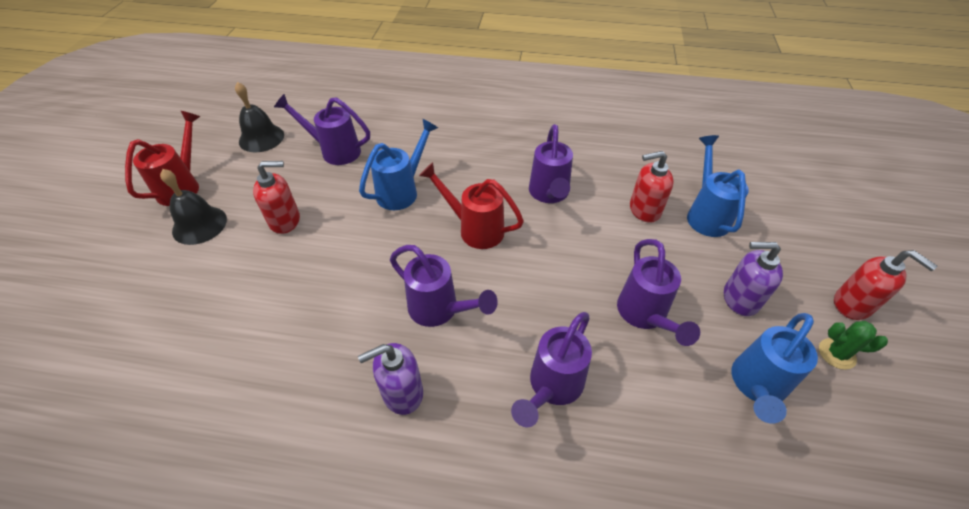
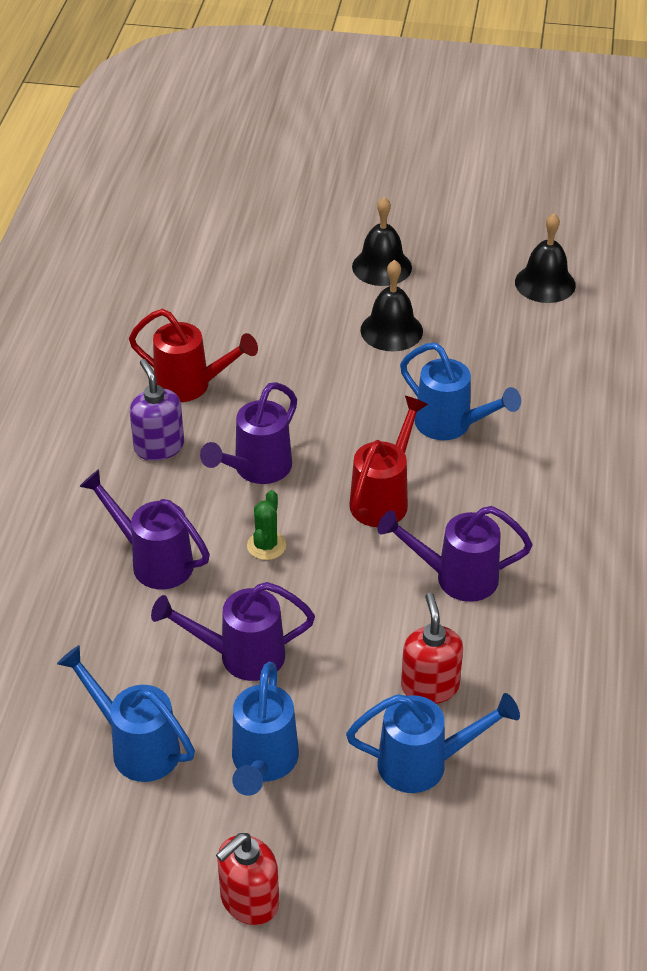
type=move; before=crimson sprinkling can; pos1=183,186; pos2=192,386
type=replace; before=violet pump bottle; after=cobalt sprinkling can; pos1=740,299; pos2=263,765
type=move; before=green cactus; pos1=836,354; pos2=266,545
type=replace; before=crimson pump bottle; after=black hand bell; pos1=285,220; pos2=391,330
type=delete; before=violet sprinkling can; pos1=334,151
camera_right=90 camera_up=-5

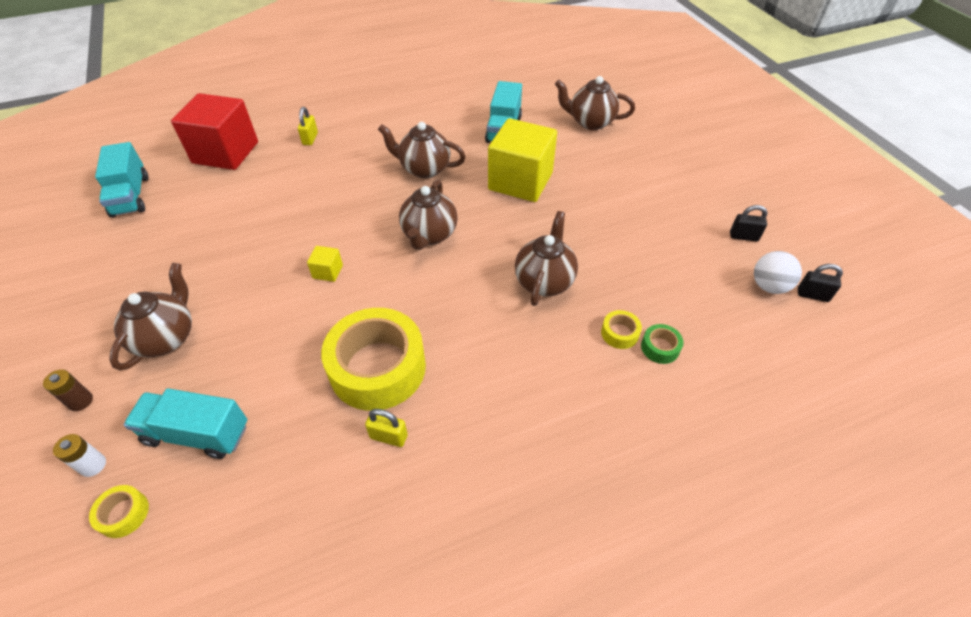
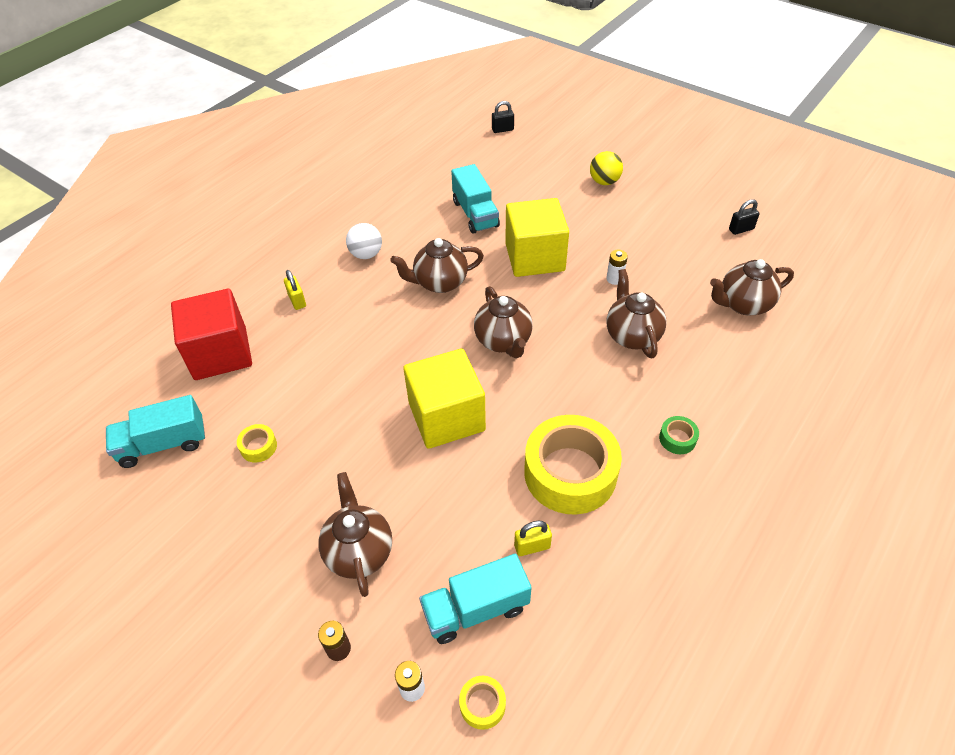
type=rotate; before=aqua truck; pos1=131,196; pos2=163,444; turn=120
type=move; before=golden roll of tape; pos1=619,333; pos2=258,447
type=move; before=pure white sphere; pos1=769,286; pos2=366,254
type=resize; before=golden block; pos1=328,271; pos2=446,417; scale=2.49
type=move; before=black padlock; pos1=812,295; pos2=502,129
type=move; before=golden padlock; pos1=389,436; pos2=532,546
type=insert; after=golden sphere; pos2=604,182
type=insert; after=pure white battery; pos2=614,279
type=move; before=green roll of tape; pos1=660,348; pos2=677,439
type=move; before=dark brown teapot; pos1=590,122; pos2=743,304
camera_right=-30 camera_up=0

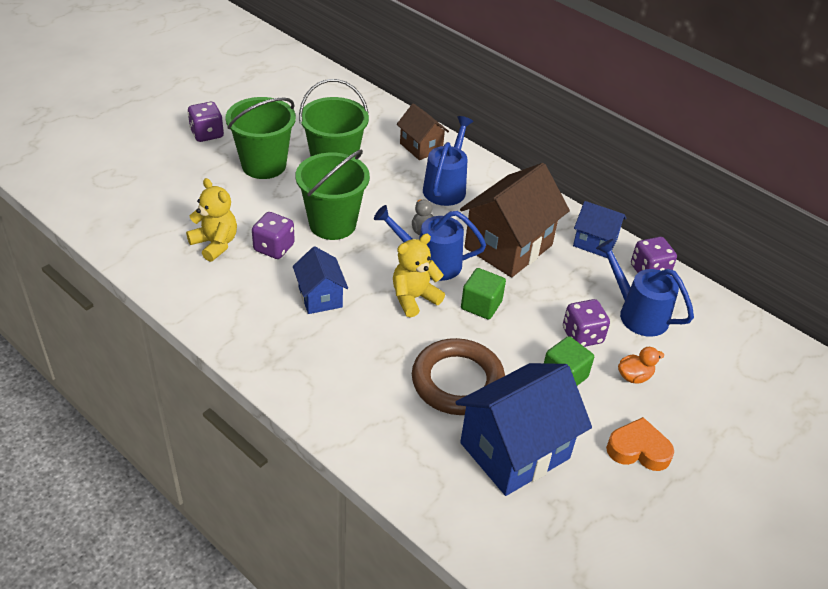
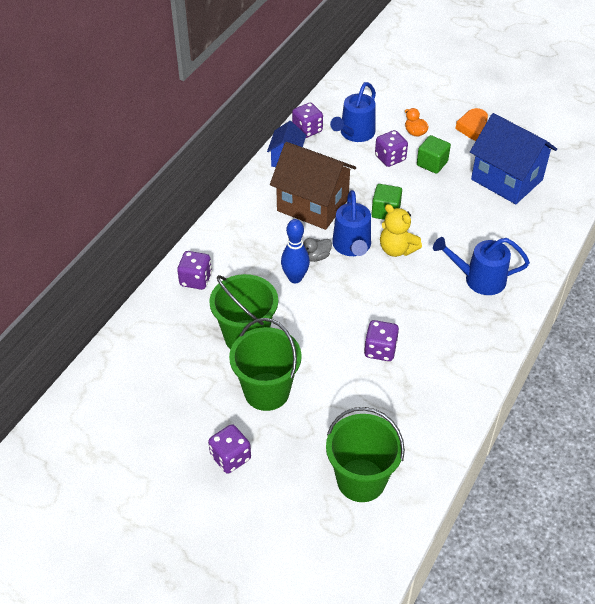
type=replace; before=dark brown house; after=violet dice; pos1=421,147; pos2=196,279
type=insert; after=cobalt skittle; pos2=295,278
type=move; before=green bucket; pos1=332,224; pos2=361,480
type=move; before=cobalt sprinkling can; pos1=446,187; pos2=478,279
type=delete; before=golden teddy bear; pos1=215,244
type=delete; before=cobalt house; pos1=320,297
type=delete; before=dark brown torus; pos1=457,381
camera_right=-100 camera_up=5

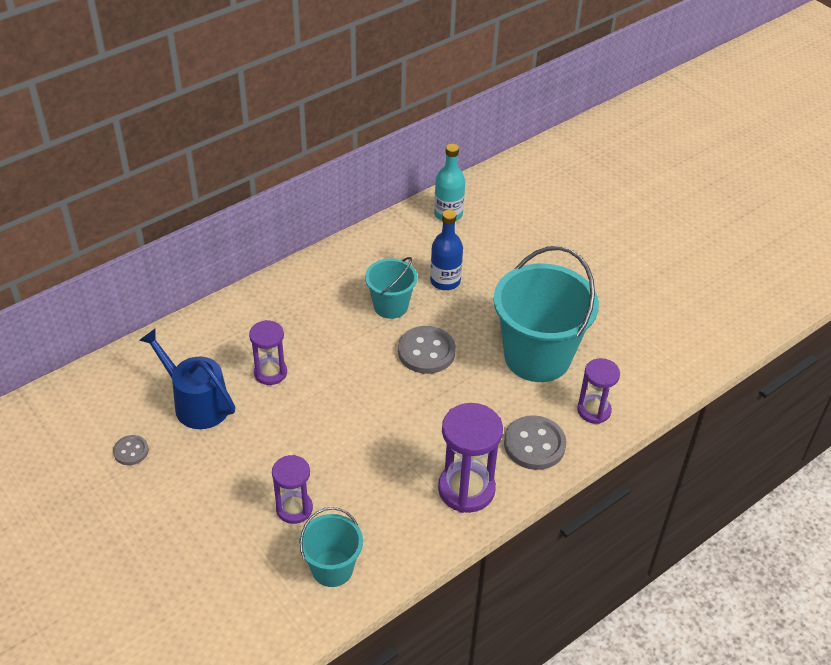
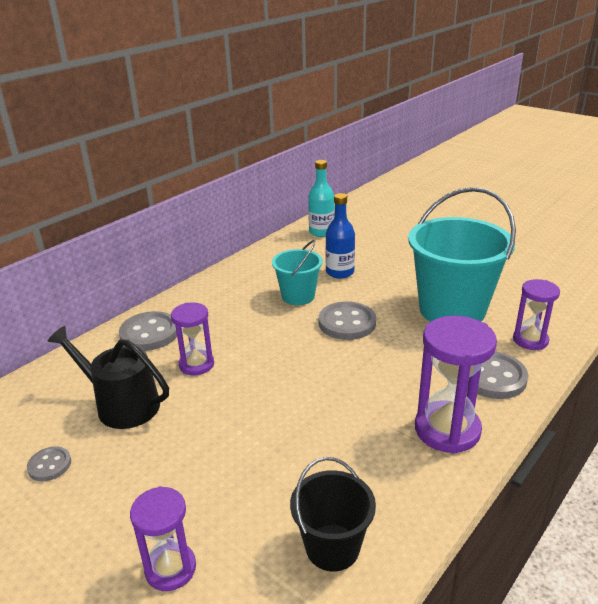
type=recolor; before=cobalt sprinkling can; after=black sprinkling can; pos1=197,403; pos2=122,405
type=insert; after=gray sewing button; pos2=149,333
type=move; before=violet sandglass; pos1=294,509; pos2=170,568
type=recolor; before=aqua bucket; after=black bucket; pos1=332,568; pos2=332,547
camera_right=-10 camera_up=-15

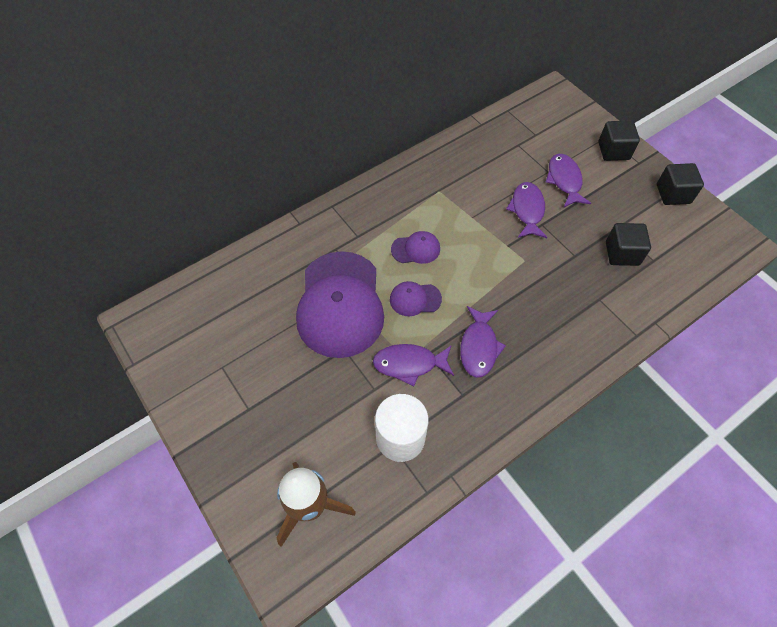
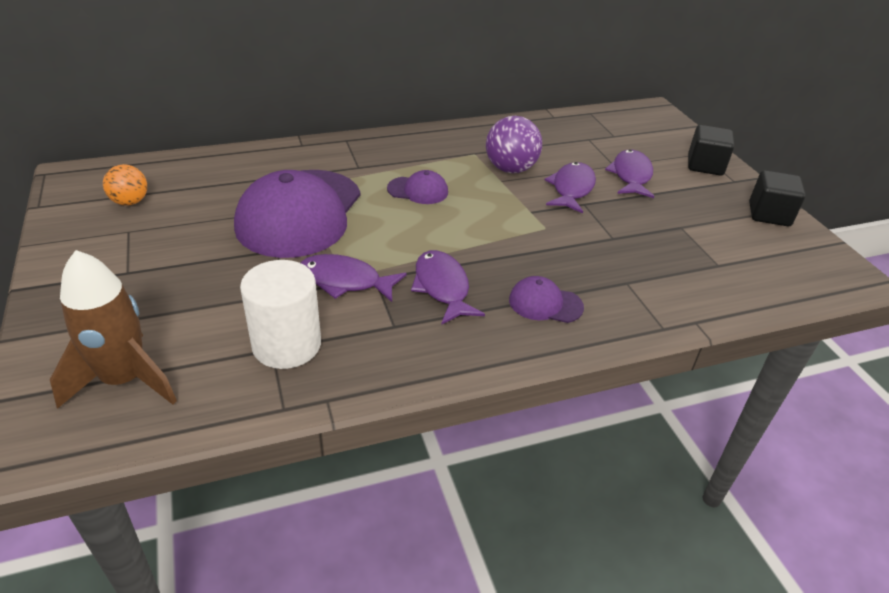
type=insert; after=bright orange sphere; pos2=130,202
type=rotate; before=violet fish; pos1=479,347; pos2=442,287; turn=135
type=insert; after=violet sphere; pos2=510,169
type=move; before=violet peaked cap; pos1=415,299; pos2=545,303
type=delete; before=black block; pos1=622,253
camera_right=15 camera_up=-20

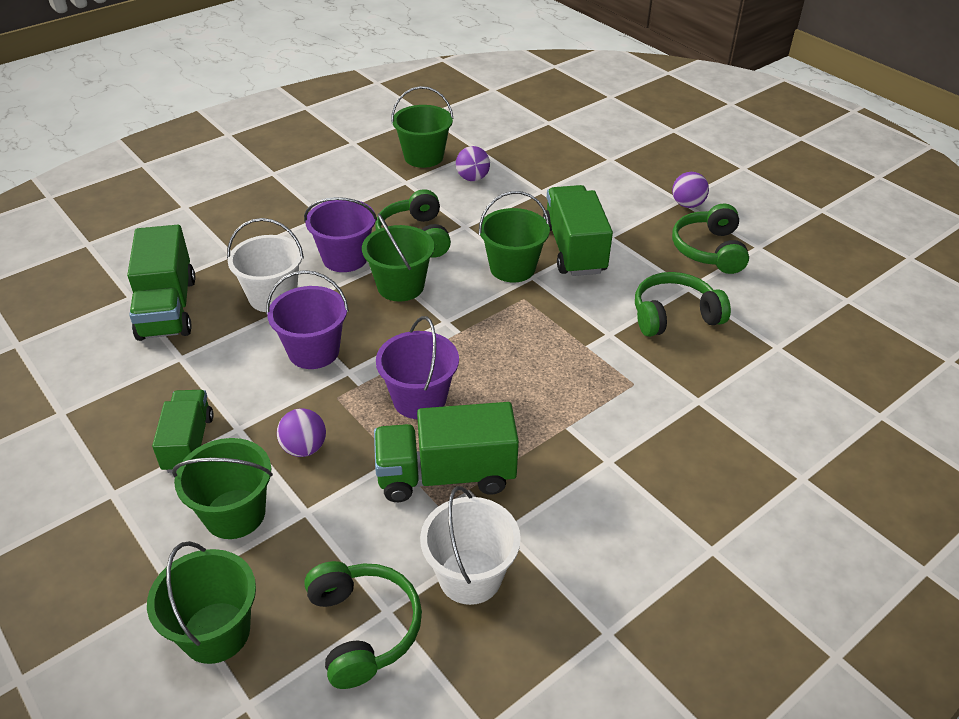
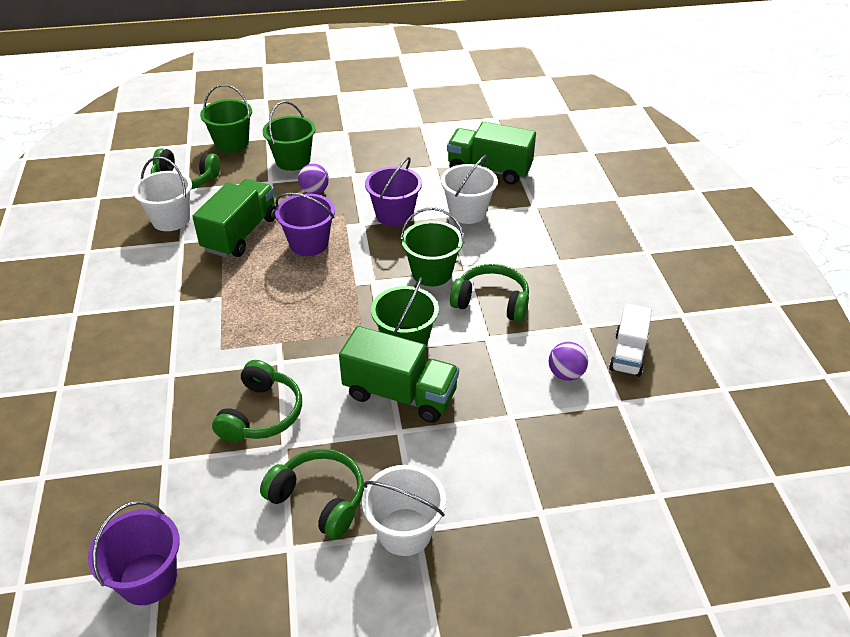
type=move; before=violet bucket; pos1=345,258; pos2=148,579
type=replace; before=violet sphere; after=pure white bucket; pos1=687,204; pos2=405,531
type=replace; before=green bucket; after=pure white truck; pos1=423,157; pos2=628,354
type=delete; before=green truck; pos1=188,443
camera_right=120 camera_up=0

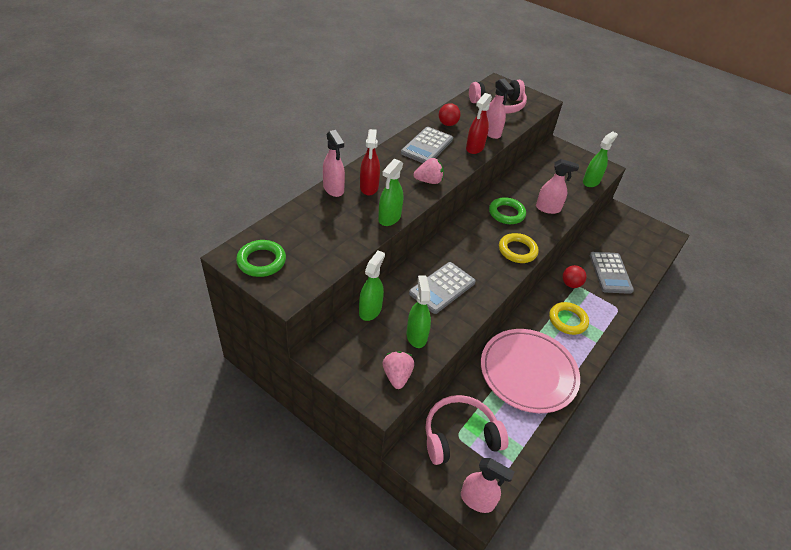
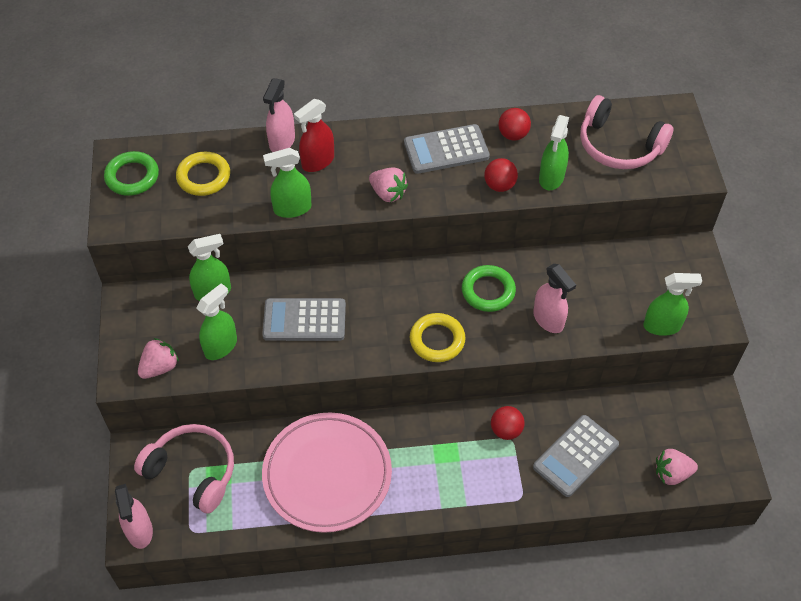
type=move; before=golden torus; pos1=567,320; pos2=204,177
type=replace; before=crimson spray cleaner; after=crimson sphere; pos1=474,148; pos2=499,185
type=recolor; before=rose-pink spray cleaner; after=green spray cleaner; pos1=491,132; pos2=551,178
type=insert; after=rose-pink strawberry; pos2=672,473
camera_right=50 camera_up=10

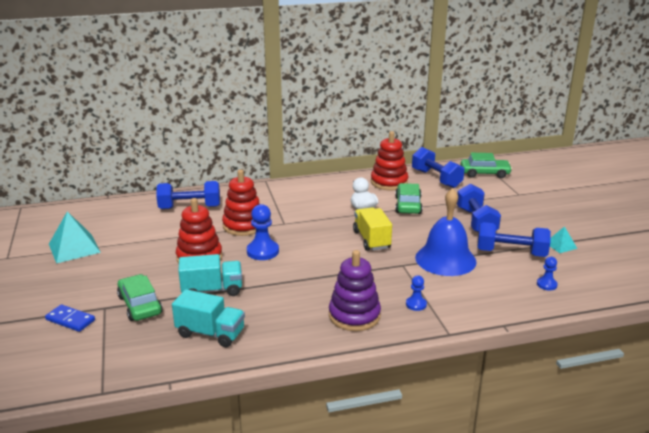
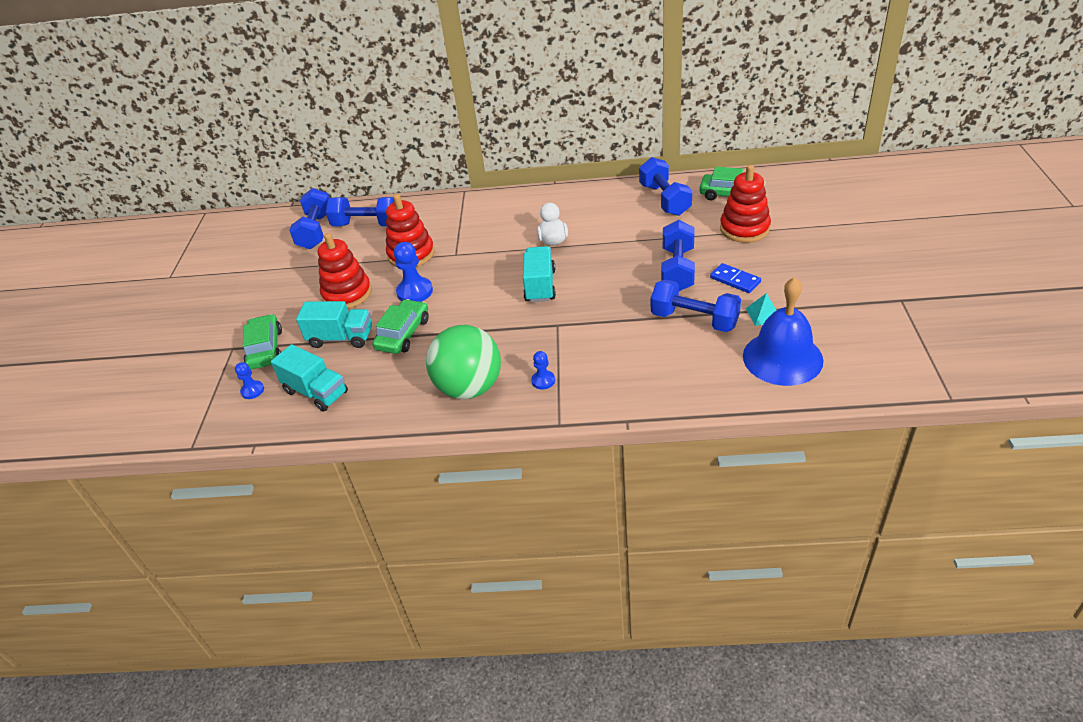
type=move; before=cobalt chess pawn; pos1=546,284; pos2=252,390
type=insert; after=cobalt hand weight; pos2=316,231
type=move; before=green automobile; pos1=408,205; pos2=403,334
type=replace; before=violet ring stacker; after=green sphere; pos1=354,315; pos2=469,388
type=recolor; before=golden truck; after=aqua truck; pos1=371,240; pos2=540,286
type=move; before=cobalt domino; pos1=70,320; pos2=735,280
type=move; before=crimson ring stacker; pos1=389,182; pos2=744,229
type=move; before=cobalt hand bell; pos1=445,259; pos2=782,358
type=delete; before=aqua pyramid shape; pos1=74,248
camera_right=20 camera_up=15

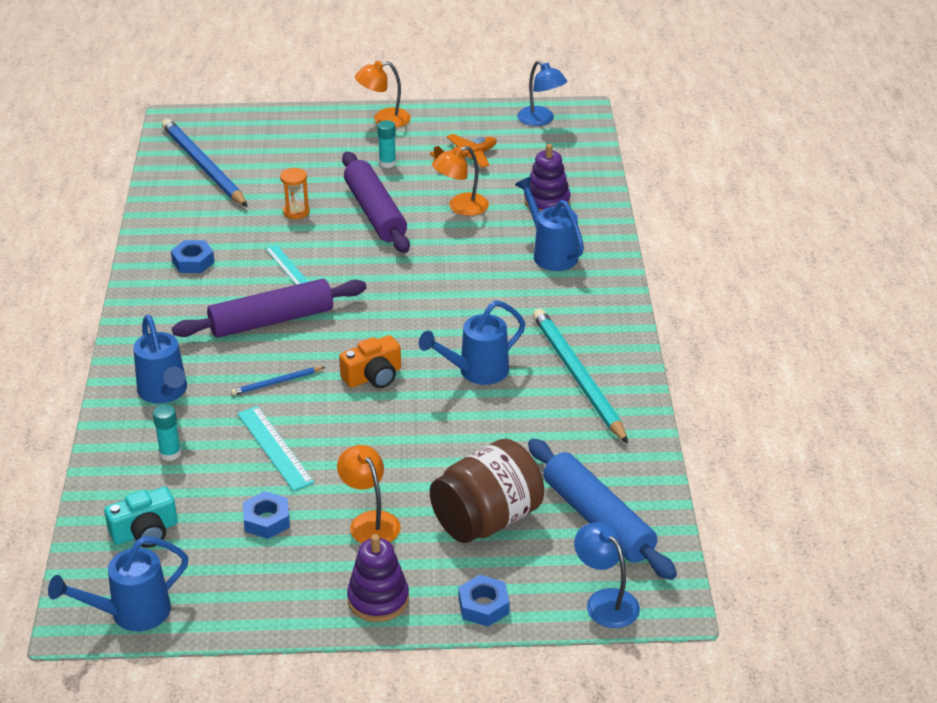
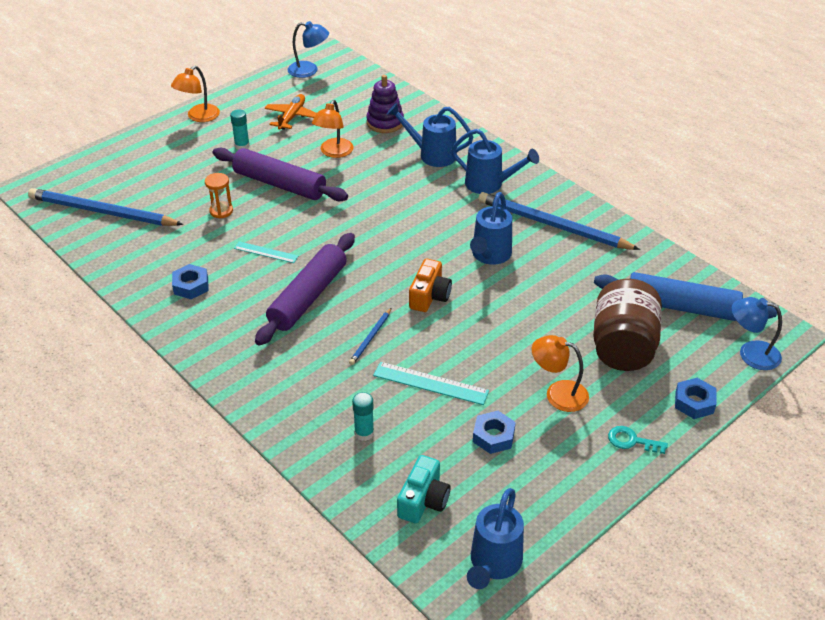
type=move; before=cobalt sprinkling can; pos1=164,392; pos2=489,184
type=recolor; before=aqua lead pencil; after=cobalt lead pencil; pos1=577,377; pos2=553,225
type=replace; before=violet ring stacker; after=aqua door key; pos1=378,599; pos2=631,441
camera_right=-40 camera_up=5

